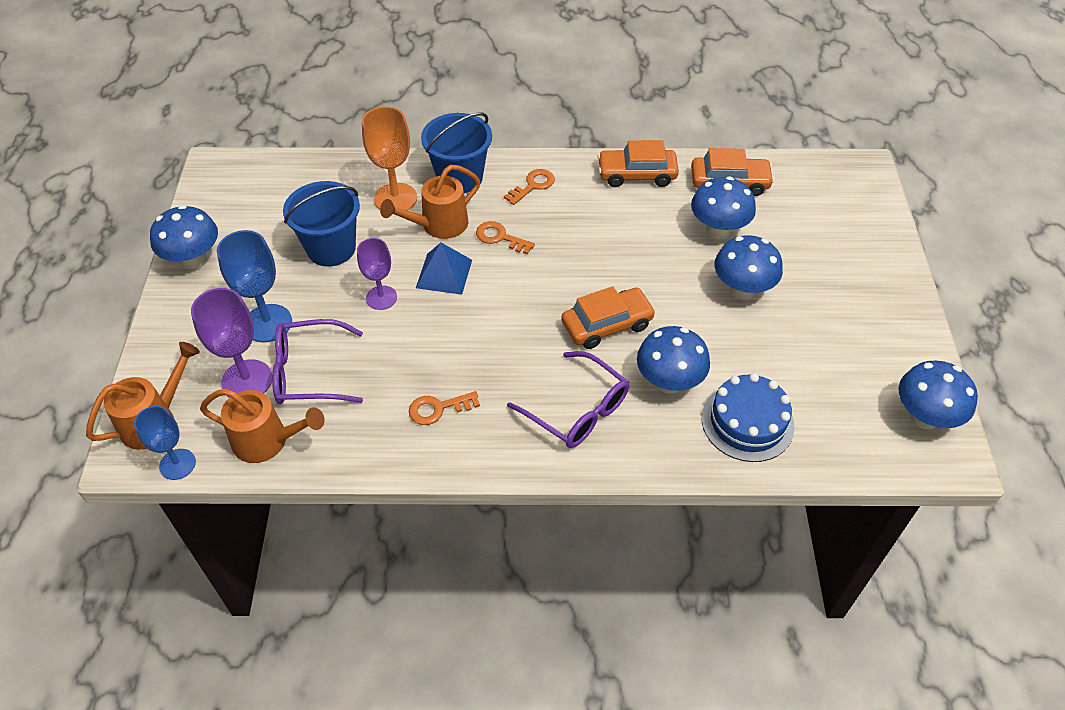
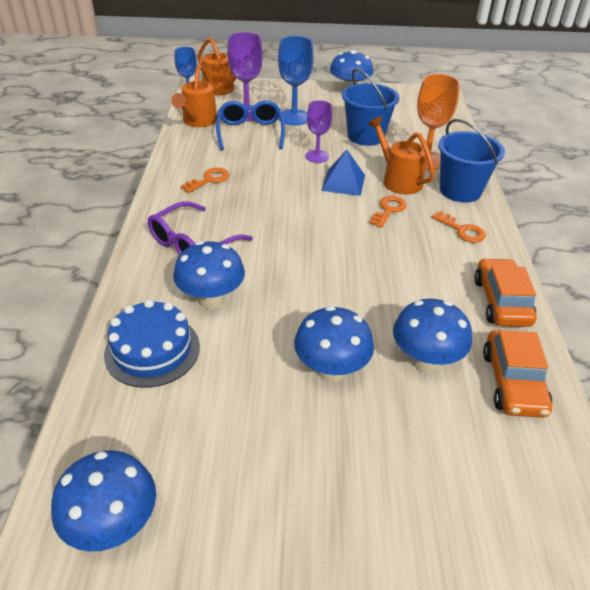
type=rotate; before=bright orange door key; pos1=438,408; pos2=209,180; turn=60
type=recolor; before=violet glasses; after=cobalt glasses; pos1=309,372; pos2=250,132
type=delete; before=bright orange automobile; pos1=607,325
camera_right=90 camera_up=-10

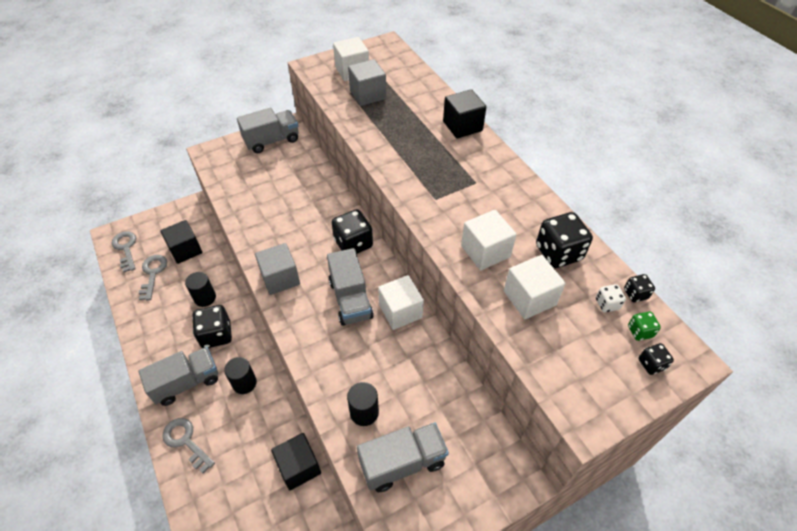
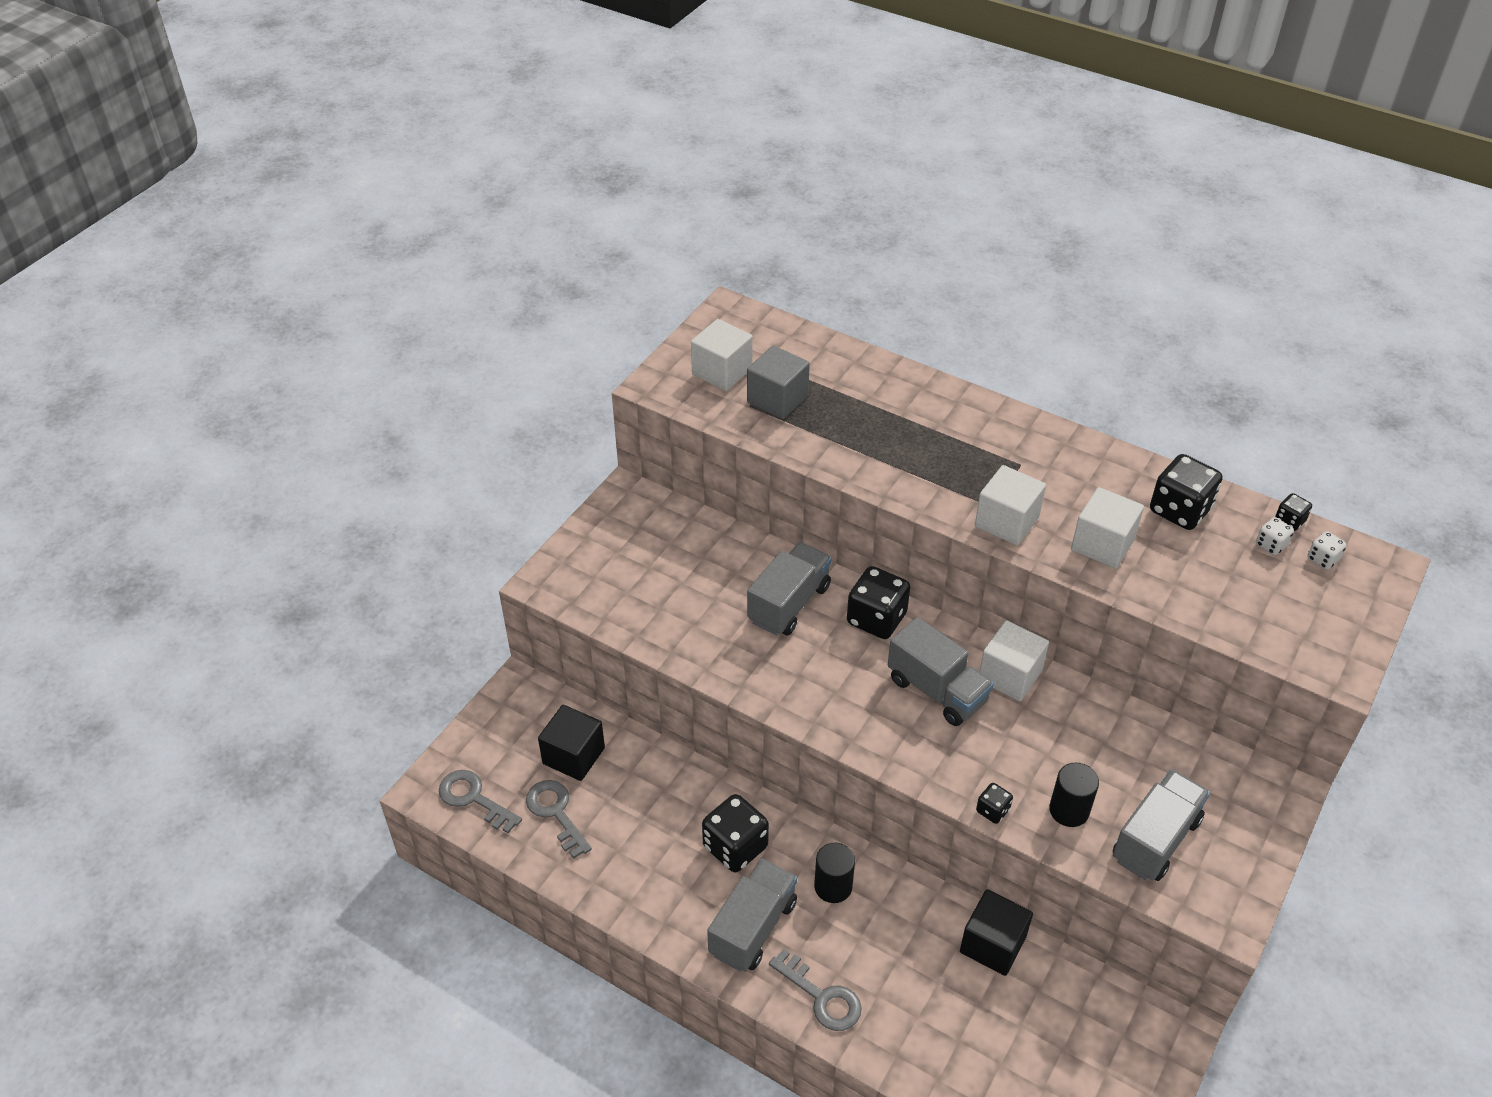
type=move; before=gray truck; pos1=272,140; pos2=789,604
type=rotate; before=gray door key; pos1=186,441; pos2=822,997; turn=-150
type=move; before=pure white block; pos1=529,298; pos2=1006,522
type=move; before=black dice; pos1=651,364; pos2=992,810
type=recolor; before=green dice; after=pure white dice; pos1=640,331; pos2=1322,559
type=delete; before=black solid cylinder; pos1=205,298
type=delete; before=gray block; pos1=280,278
type=delete; before=black block; pos1=462,126
camera_right=-30 camera_up=-5

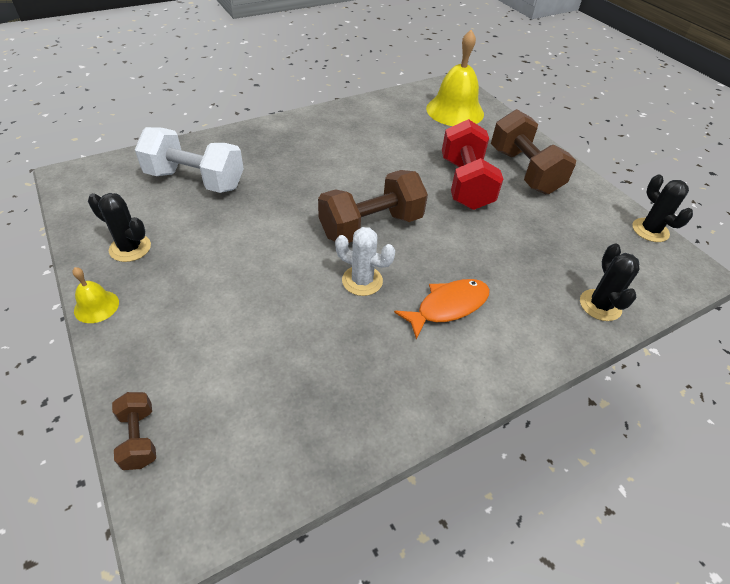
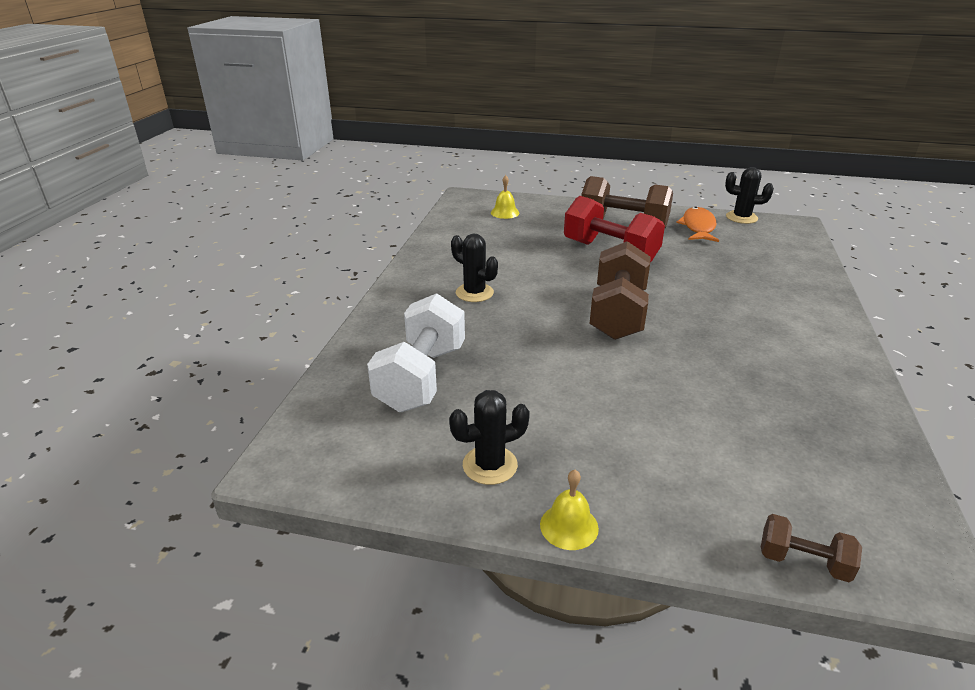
type=rotate; before=pure white hand weight; pos1=195,180; pos2=421,378; turn=-45
type=move; before=black cactus; pos1=600,305; pos2=474,293
type=resize; before=golden hand bell; pos1=455,111; pos2=505,212; scale=0.47
type=move; before=bright orange fish; pos1=448,306; pos2=698,227
type=delete; before=pure white cactus; pos1=362,281
camera_right=-45 camera_up=-15

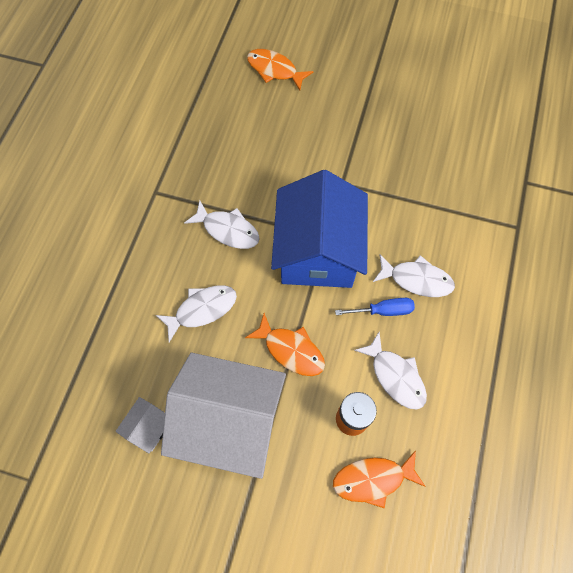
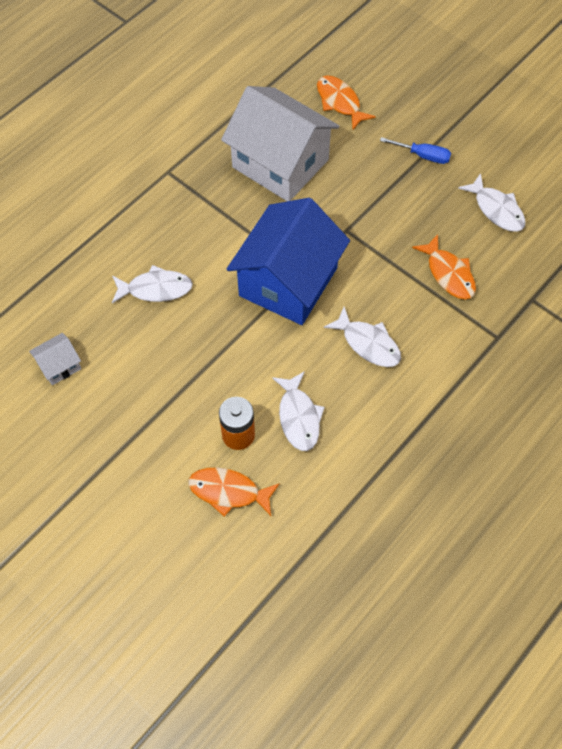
type=move; before=pure white house; pos1=230,421; pos2=280,163
type=move; before=cobalt hand screwdriver; pos1=383,311; pos2=423,156
type=move; before=bright orange fish; pos1=291,350; pos2=448,274
type=move; before=pure white fish; pos1=227,230; pos2=496,209
camera_right=25 camera_up=-5

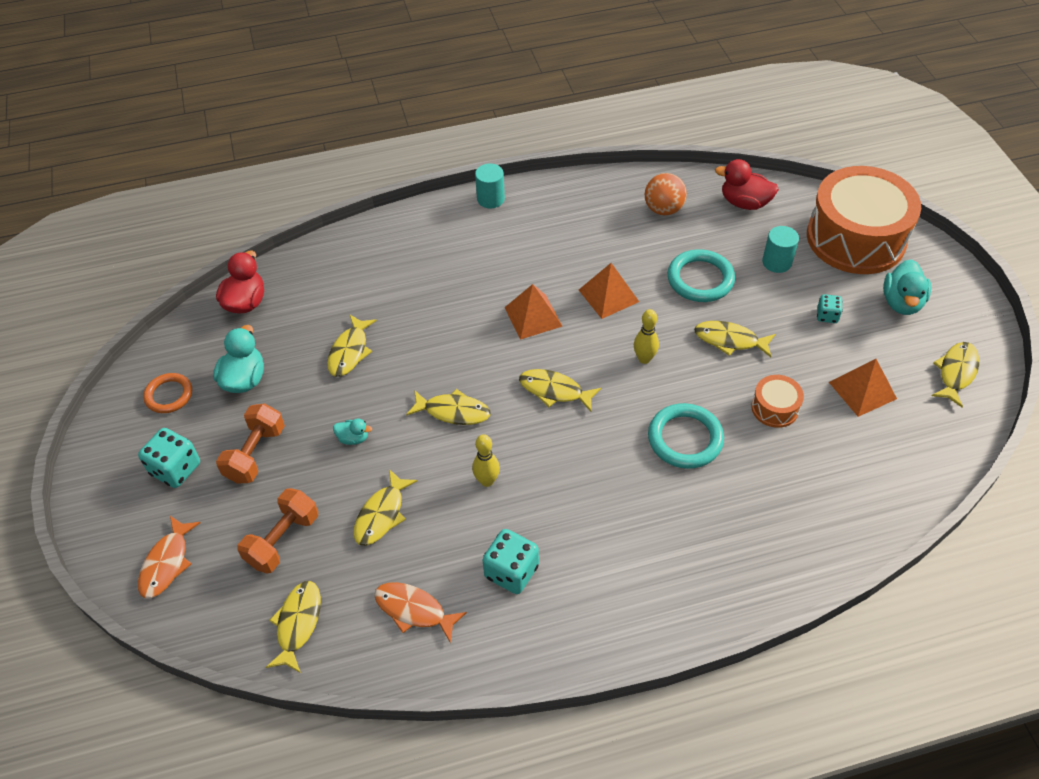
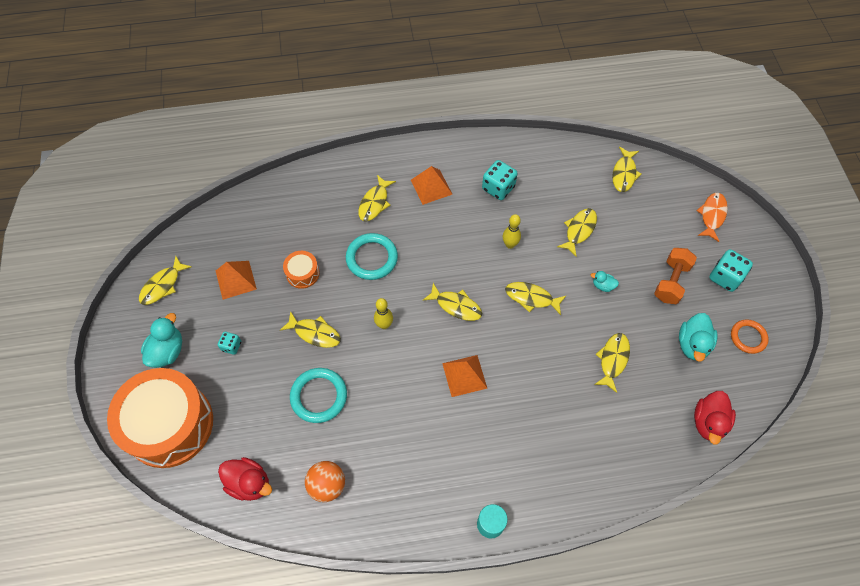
type=insert; after=golden fish; pos2=374,203
type=move; before=bright orange pyramid shape; pos1=608,295; pos2=431,187
type=delete; before=bright orange hand weight; pos1=283,540
type=delete; before=bright orange fish; pos1=414,610
type=delete; before=aqua solid cylinder; pos1=777,262
camera_right=-175 camera_up=10

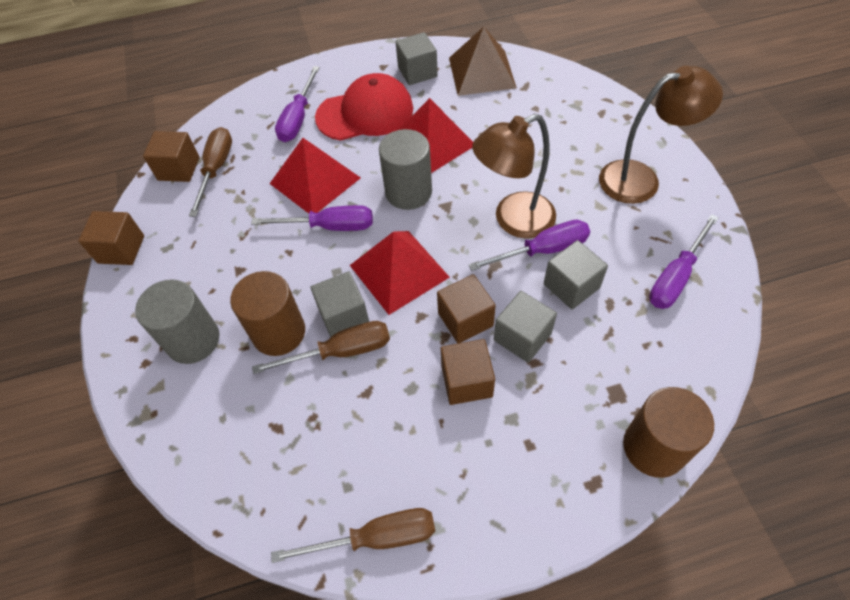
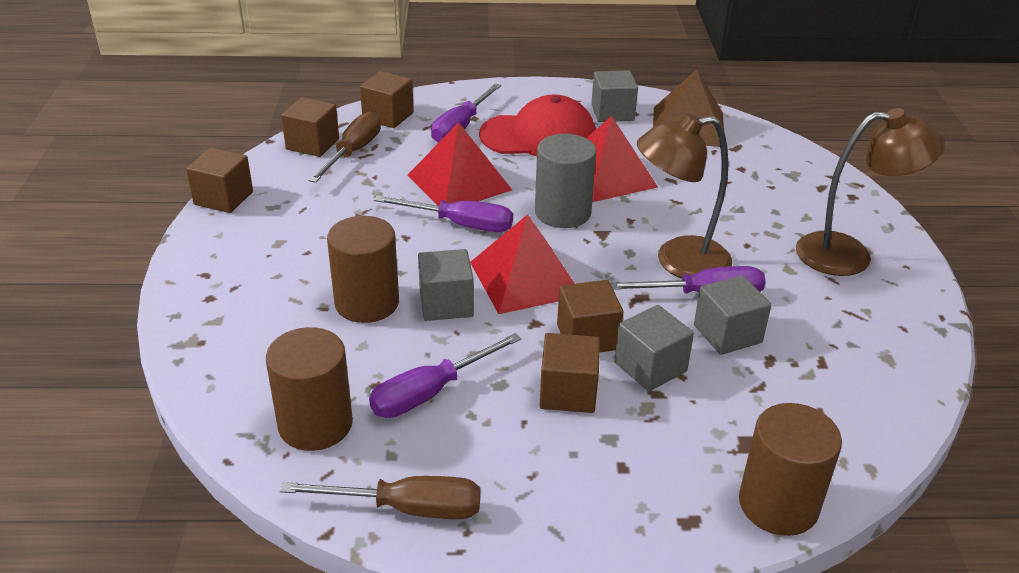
type=insert; after=dark brown solid cylinder; pos2=315,424
type=insert; after=dark brown block; pos2=388,116
type=move; before=violet hand screwdriver; pos1=675,277; pos2=430,393
type=delete; before=gray solid cylinder; pos1=193,340
type=delete; before=dark brown hand screwdriver; pos1=341,351
camera_right=10 camera_up=-20

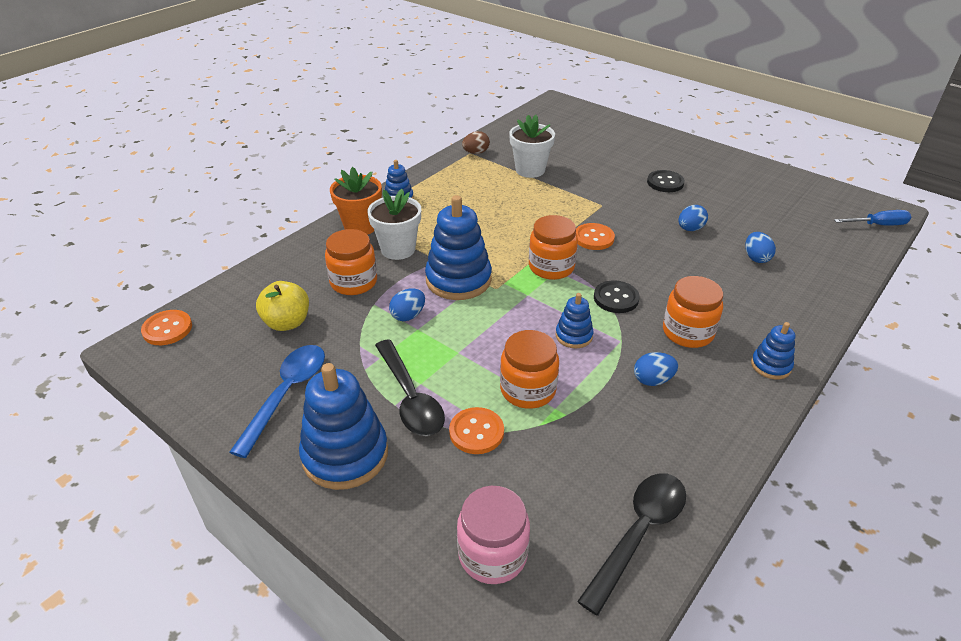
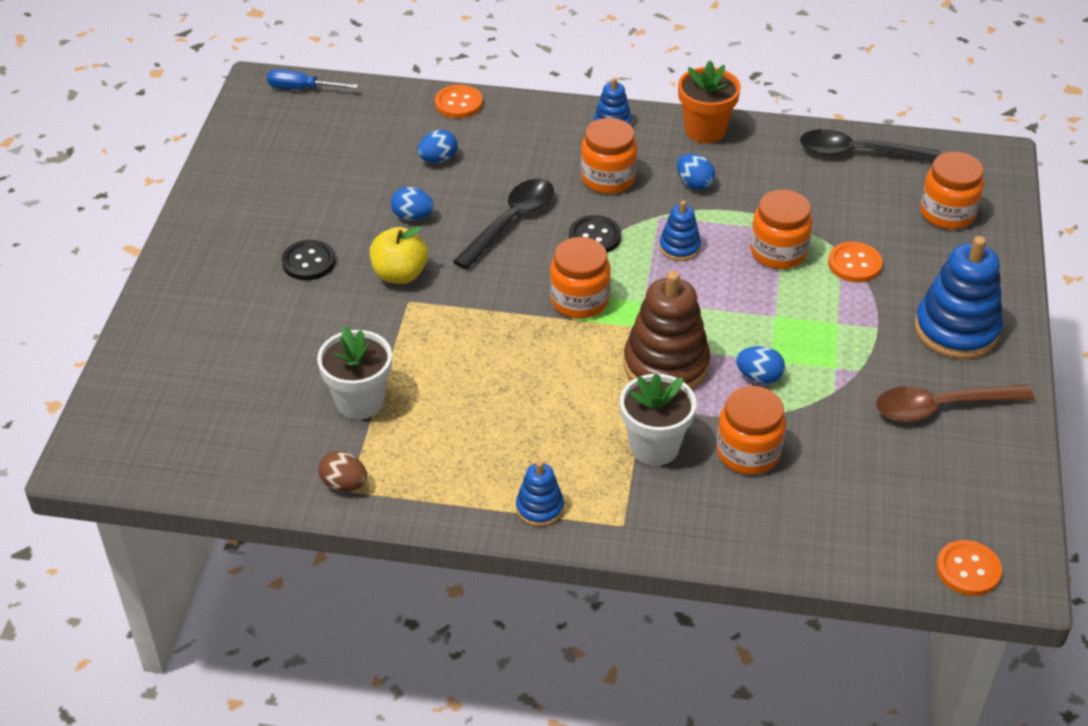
type=rotate; before=cobalt hand screwdriver; pos1=878,225; pos2=302,89; turn=-45
type=move; before=golden apple fruit; pos1=287,323; pos2=400,274
type=move; before=bright orange sewing button; pos1=593,238; pos2=458,103
type=move; before=black teaspoon; pos1=410,398; pos2=511,222
type=recolor; before=cobalt ring stacker; after=dark brown ring stacker; pos1=458,280; pos2=666,365
type=move; before=bright orange potted plant; pos1=360,226; pos2=705,130
type=recolor; before=cobalt teaspoon; after=dark brown teaspoon; pos1=287,394; pos2=941,407
type=recolor; before=rose-pink preserve jar; after=bright orange preserve jar; pos1=492,554; pos2=947,213
camera_right=-120 camera_up=5

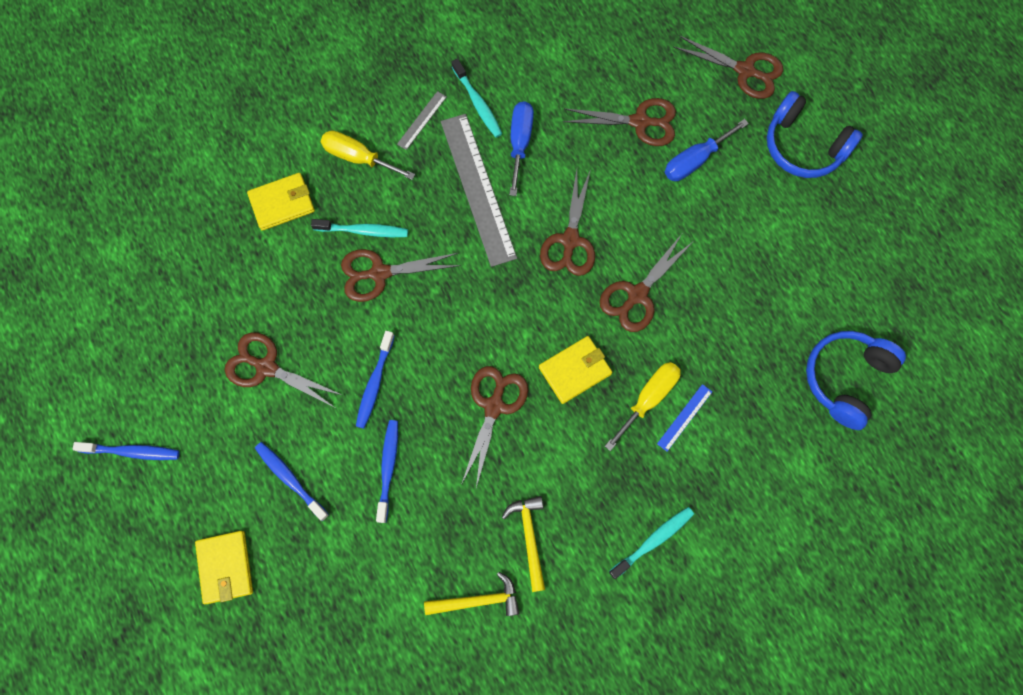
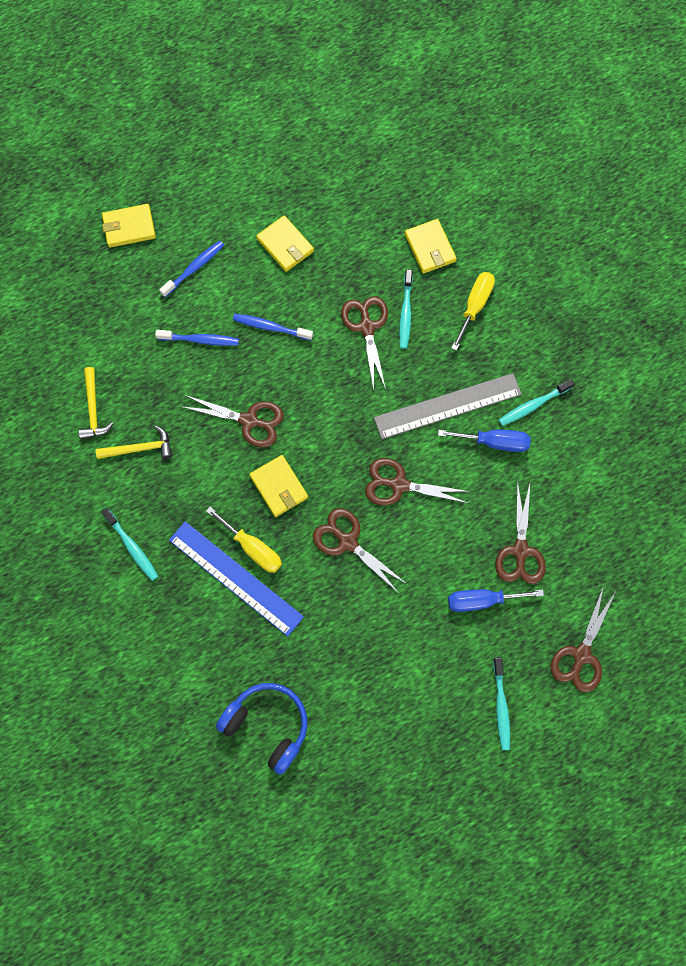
type=resize; before=cobalt measuring stick; pos1=684,417; pos2=235,578; scale=2.3
type=replace; before=dark brown pair of scissors; after=golden card wallet; pos1=266,367; pos2=285,245
type=rotate; before=cobalt hand screwdriver; pos1=695,160; pos2=482,600; turn=-60
type=replace; before=cobalt headset; after=aqua tooth brush; pos1=803,146; pos2=501,706
type=delete; before=cobalt tooth brush; pos1=132,452
type=delete; before=gray measuring stick; pos1=422,120
camera_right=90 camera_up=0

